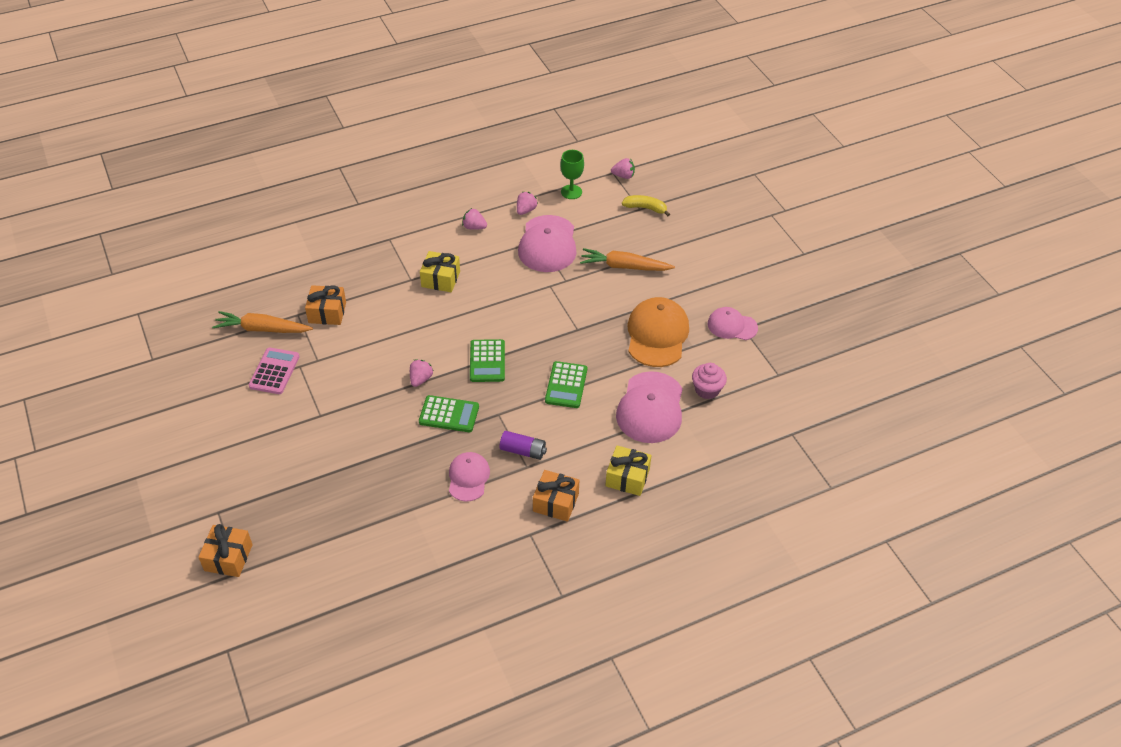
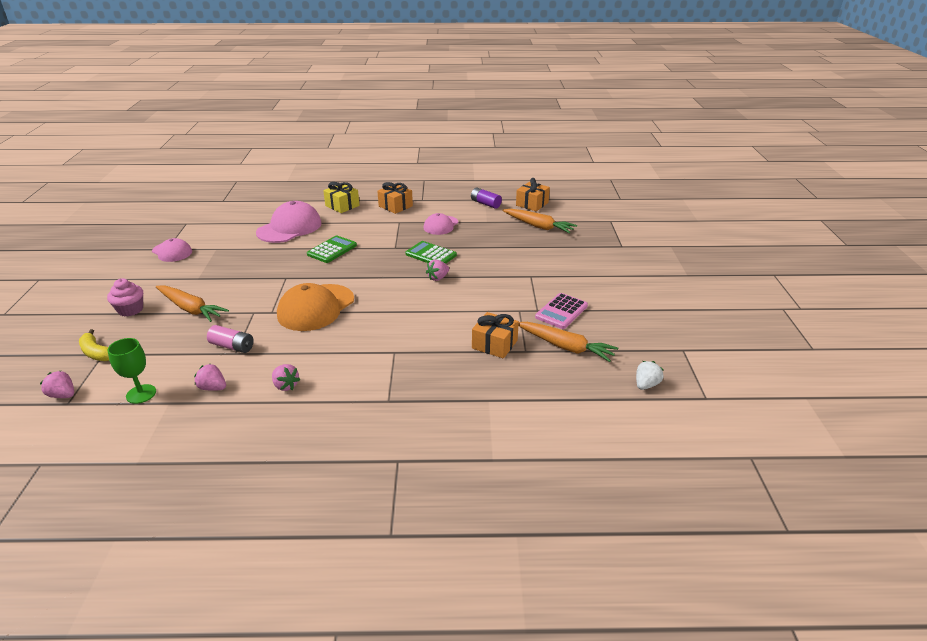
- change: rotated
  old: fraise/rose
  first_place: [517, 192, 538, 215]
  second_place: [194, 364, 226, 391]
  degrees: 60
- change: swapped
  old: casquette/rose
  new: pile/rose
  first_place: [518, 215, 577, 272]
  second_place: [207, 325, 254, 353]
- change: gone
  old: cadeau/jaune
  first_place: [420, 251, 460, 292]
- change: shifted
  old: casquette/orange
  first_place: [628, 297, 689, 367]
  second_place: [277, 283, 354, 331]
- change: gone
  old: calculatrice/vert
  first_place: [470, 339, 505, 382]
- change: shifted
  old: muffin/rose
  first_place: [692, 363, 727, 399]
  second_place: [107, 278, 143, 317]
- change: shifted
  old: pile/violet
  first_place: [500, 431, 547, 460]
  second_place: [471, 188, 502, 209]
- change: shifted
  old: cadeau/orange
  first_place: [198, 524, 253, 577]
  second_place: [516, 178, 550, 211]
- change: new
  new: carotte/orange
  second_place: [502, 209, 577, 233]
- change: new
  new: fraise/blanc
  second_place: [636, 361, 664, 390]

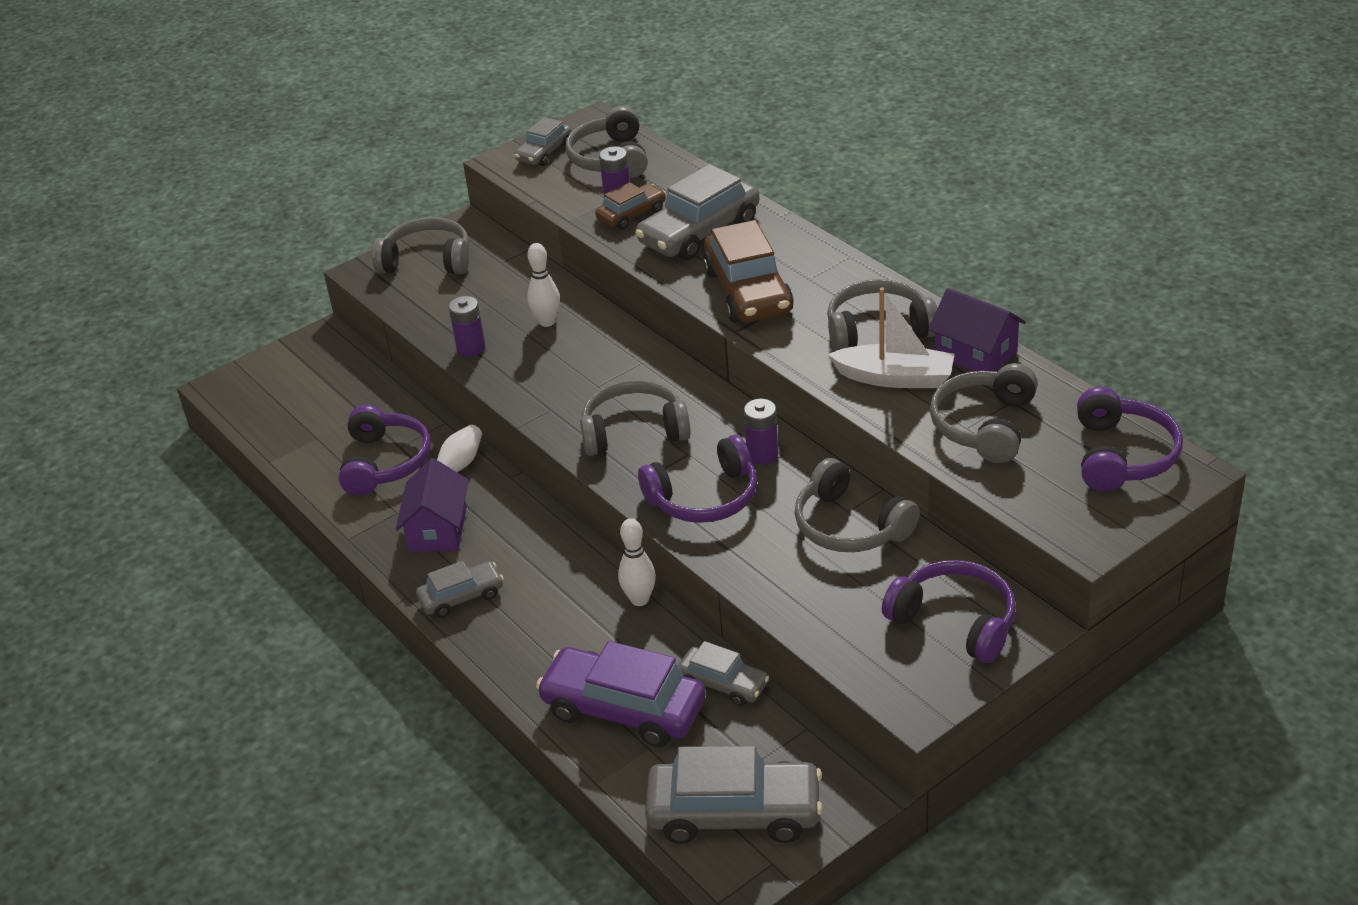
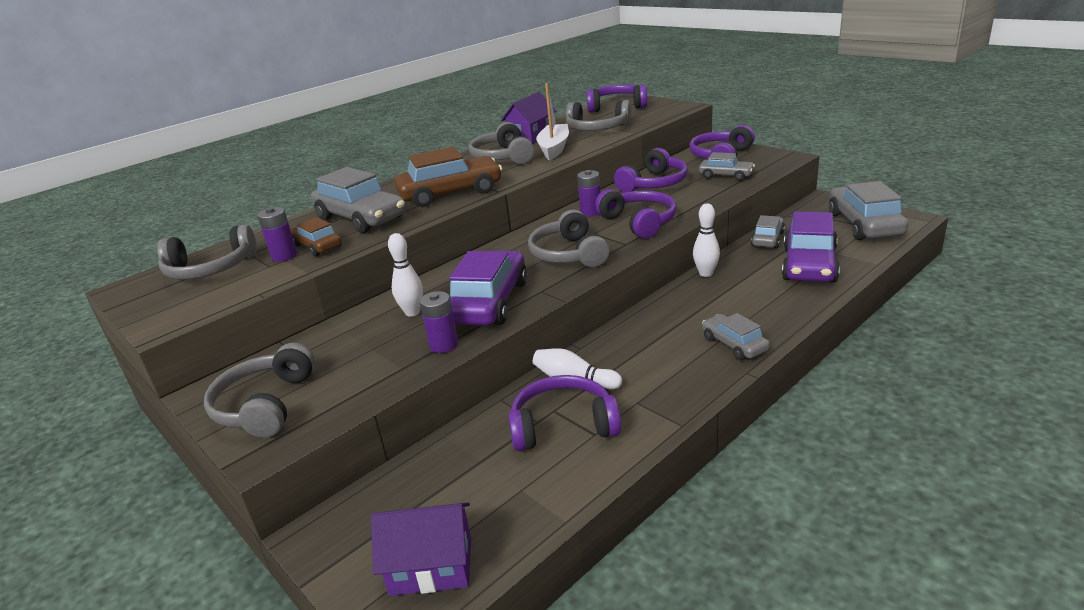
- change: shifted
  old: voiture/gris
  first_place: [515, 117, 572, 166]
  second_place: [699, 152, 755, 181]
- change: shifted
  old: maison/violet
  first_place: [396, 458, 469, 552]
  second_place: [371, 502, 471, 596]
- change: repainted
  old: casque audio/gris
  new: casque audio/violet
  first_place: [794, 458, 920, 552]
  second_place: [614, 148, 688, 192]
- change: new
  new: voiture/violet
  second_place: [449, 251, 527, 326]

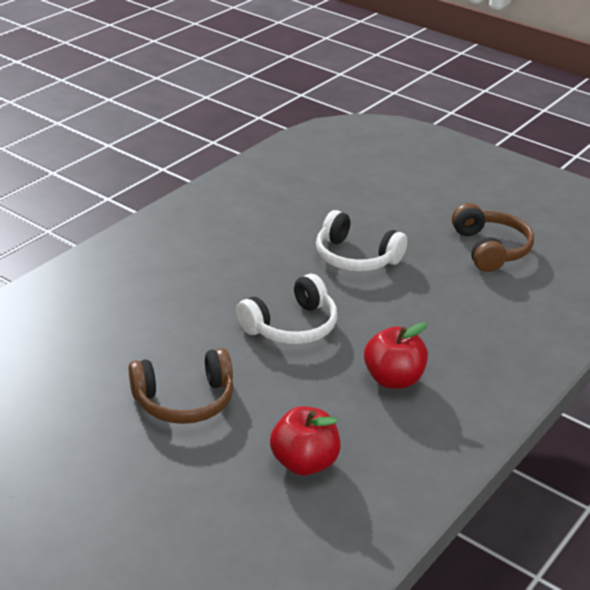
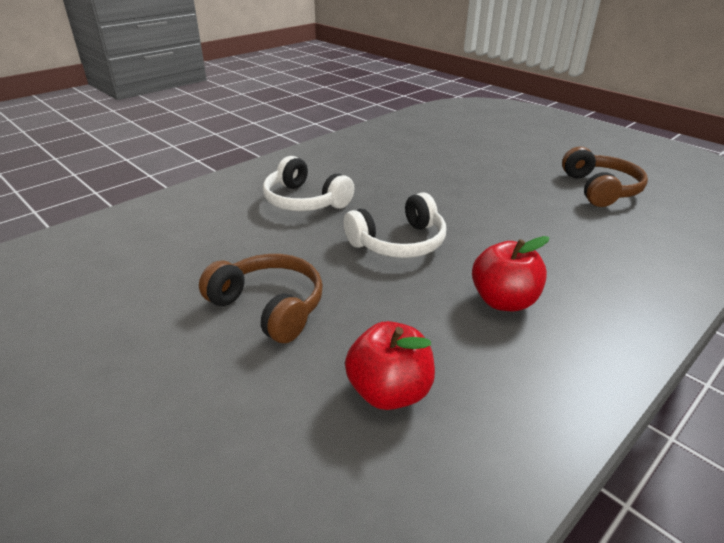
- change: shifted
  old: casque audio/blanc
  first_place: [316, 210, 407, 272]
  second_place: [263, 156, 354, 211]
- change: rotated
  old: casque audio/marron
  first_place: [129, 348, 234, 424]
  second_place: [199, 254, 323, 343]
  degrees: -135

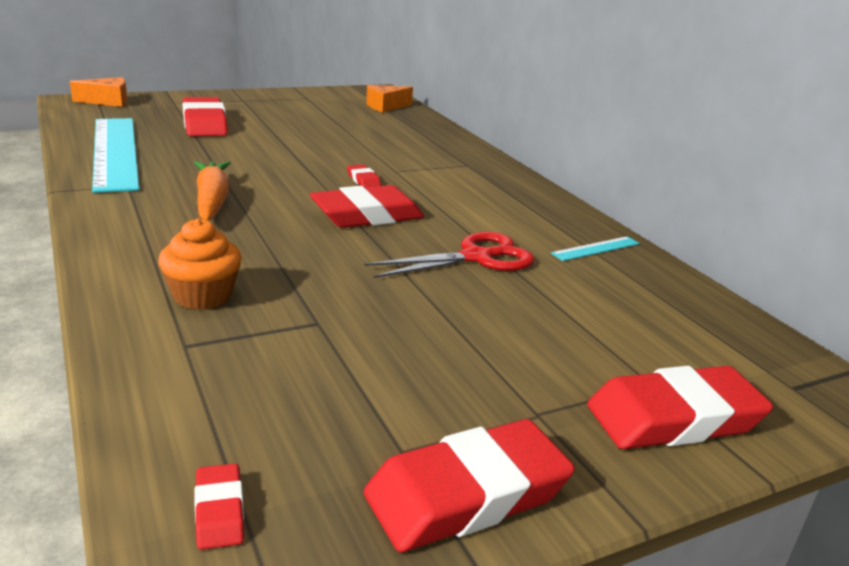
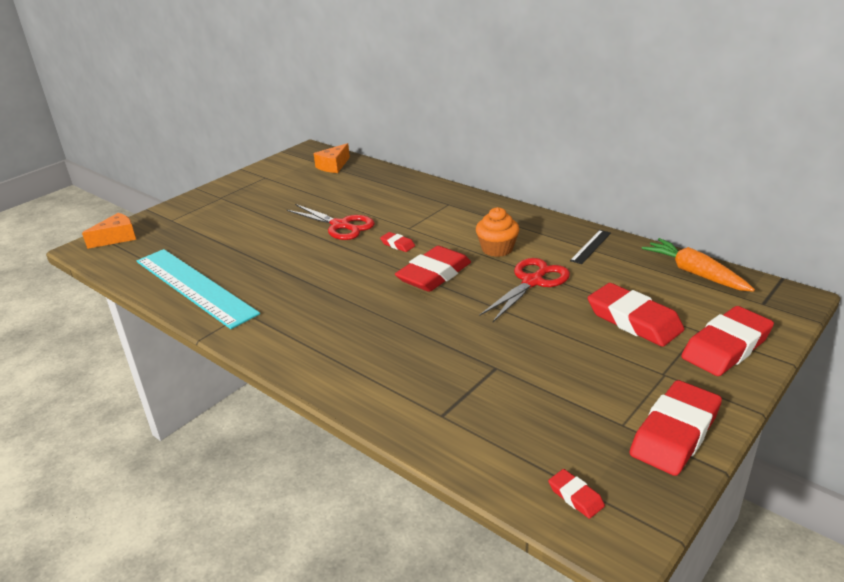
- change: shifted
  old: gomme/rouge
  first_place: [182, 97, 228, 136]
  second_place: [588, 283, 684, 347]
- change: shifted
  old: carotte/orange
  first_place: [194, 161, 231, 221]
  second_place: [642, 238, 755, 292]
- change: shifted
  old: muffin/orange
  first_place: [158, 218, 242, 310]
  second_place: [476, 207, 519, 257]
- change: repainted
  old: règle/turquoise
  new: règle/noir
  first_place: [551, 236, 640, 261]
  second_place: [570, 230, 611, 264]
- change: new
  new: ciseaux/rouge
  second_place: [287, 204, 375, 240]

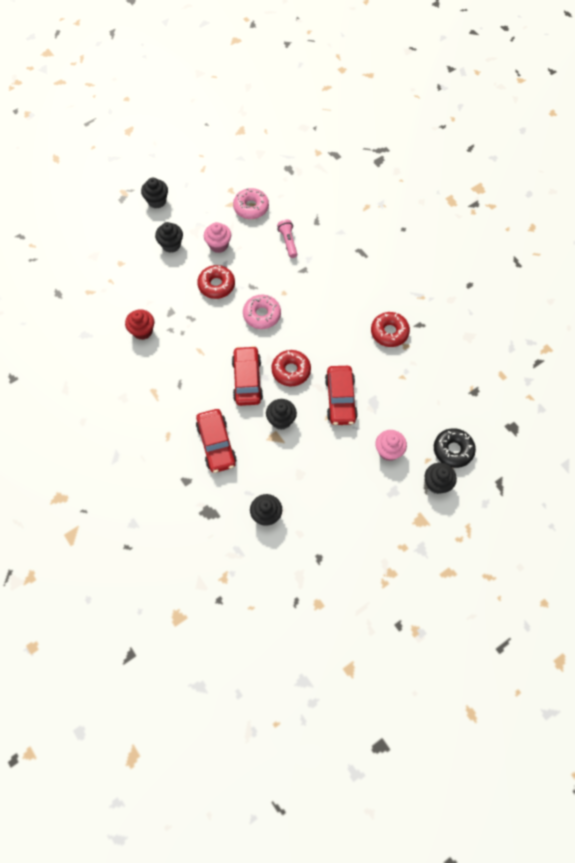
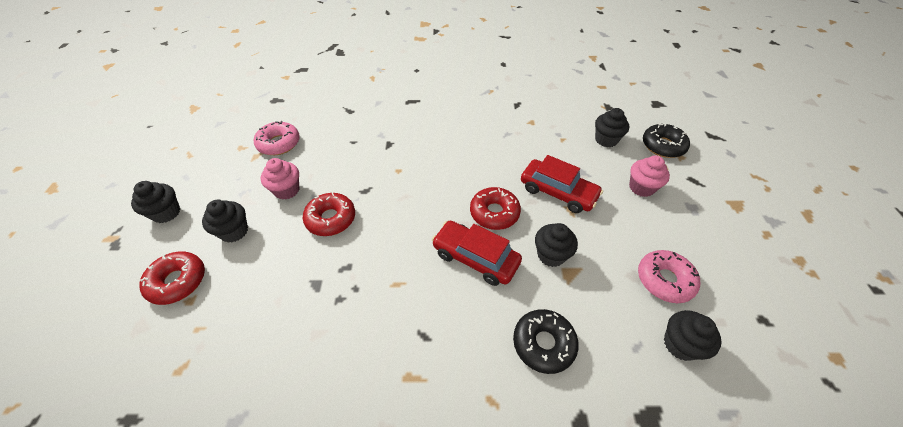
- change: gone
  old: lampe de poche/rose
  first_place: [277, 219, 297, 258]
- change: shifted
  old: beignet/rose
  first_place: [243, 295, 281, 329]
  second_place: [638, 250, 700, 303]
- change: gone
  old: muffin/rouge
  first_place: [125, 309, 154, 340]
- change: shifted
  old: beignet/rouge
  first_place: [371, 312, 410, 347]
  second_place: [139, 251, 205, 305]
- change: swapped
  old: voiture/rouge
  new: beignet/noir
  first_place: [196, 409, 236, 473]
  second_place: [513, 309, 579, 374]
- change: shifted
  old: muffin/noir
  first_place: [425, 463, 457, 494]
  second_place: [595, 108, 629, 147]

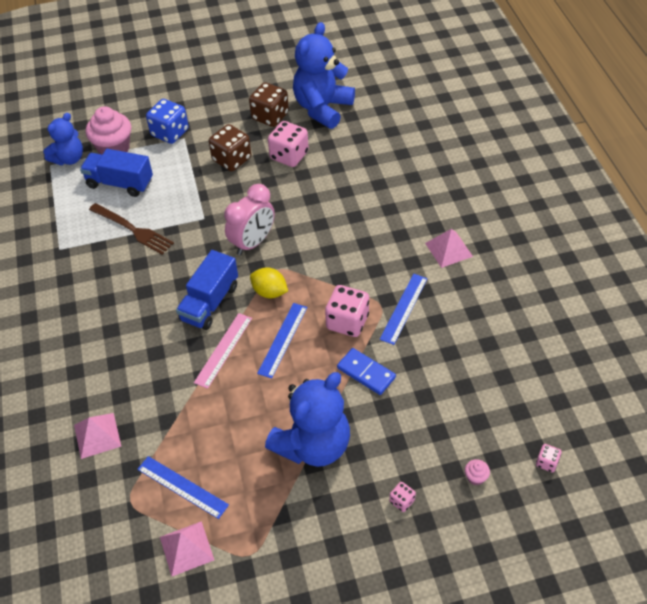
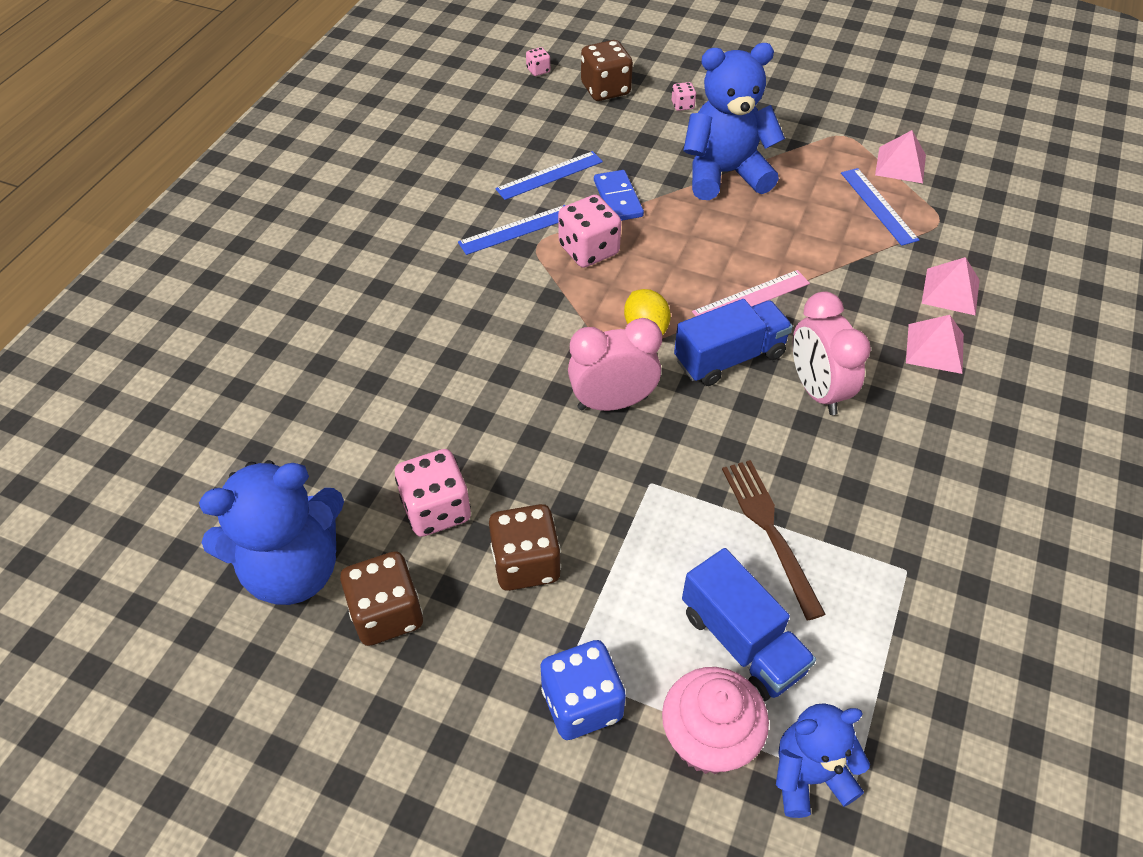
- change: shifted
  old: pyramide/rose
  first_place: [425, 229, 473, 268]
  second_place: [906, 315, 964, 374]
- change: shifted
  old: règle/bleu
  first_place: [257, 303, 308, 378]
  second_place: [495, 151, 603, 200]
- change: swapped
  old: muffin/rose
  new: dé/marron
  first_place: [465, 459, 490, 485]
  second_place: [581, 40, 633, 101]
- change: new
  new: réveil/rose
  second_place: [792, 292, 871, 415]

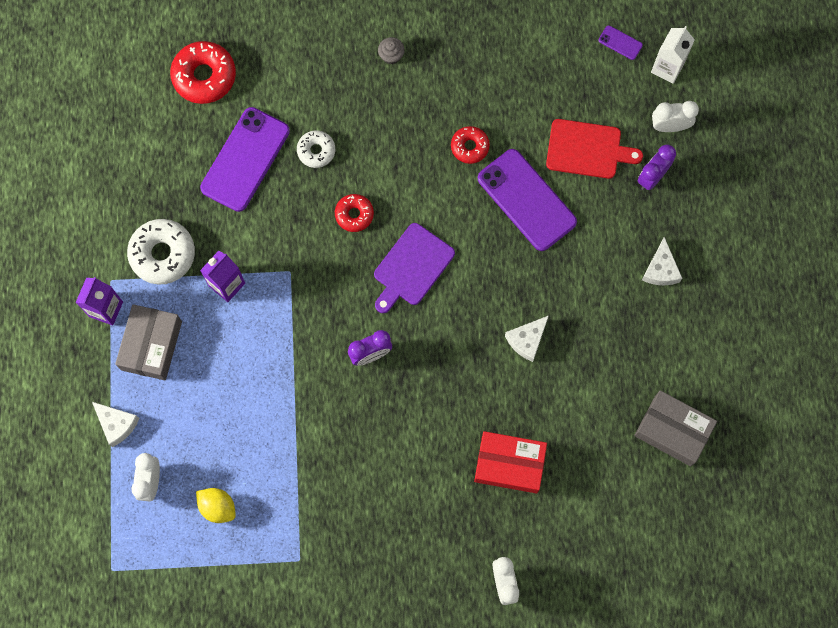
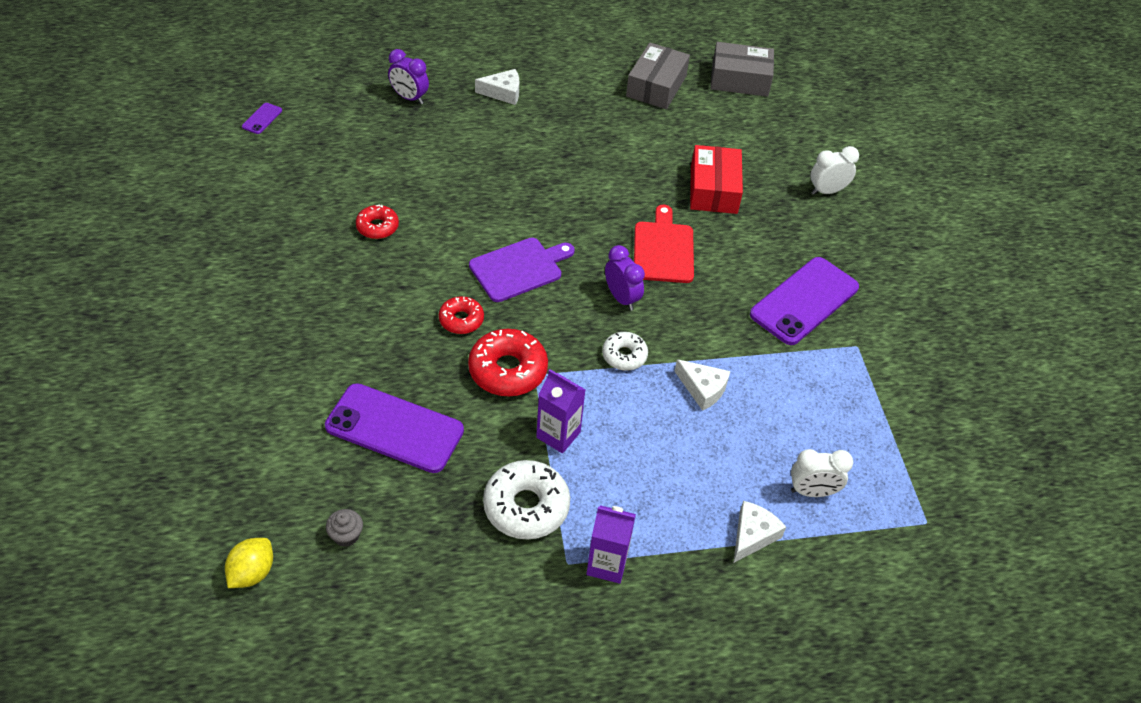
- change: gone
  old: brique de lait/blanc
  first_place: [651, 26, 695, 84]
- change: shifted
  old: muffin/gris
  first_place: [378, 37, 405, 64]
  second_place: [326, 509, 363, 547]
- change: shifted
  old: beignet/rouge
  first_place: [170, 41, 236, 104]
  second_place: [468, 329, 548, 397]
- change: gone
  old: réveil/blanc
  first_place: [652, 101, 699, 132]
- change: shifted
  old: planche à découper/rouge
  first_place: [546, 119, 643, 179]
  second_place: [634, 205, 694, 283]
- change: shifted
  old: beignet/blanc
  first_place: [297, 130, 335, 168]
  second_place: [602, 332, 648, 371]
- change: shifted
  old: téléphone/violet
  first_place: [478, 149, 577, 251]
  second_place: [750, 257, 859, 345]
- change: rotated
  old: planche à découper/violet
  first_place: [374, 223, 455, 313]
  second_place: [469, 238, 575, 302]
  degrees: -60
- change: shifted
  old: boîte/gris
  first_place: [115, 304, 182, 380]
  second_place: [711, 42, 774, 97]
- change: shifted
  old: fromage/blanc
  first_place: [505, 316, 549, 362]
  second_place: [675, 359, 730, 411]
- change: shifted
  old: citron/jaune
  first_place: [196, 488, 236, 523]
  second_place: [225, 538, 273, 588]

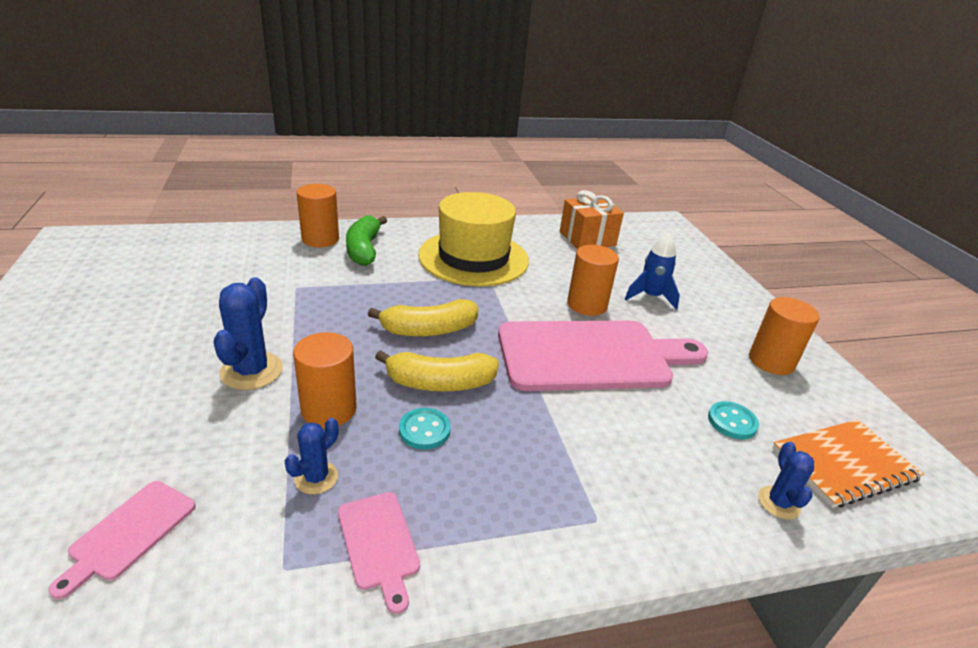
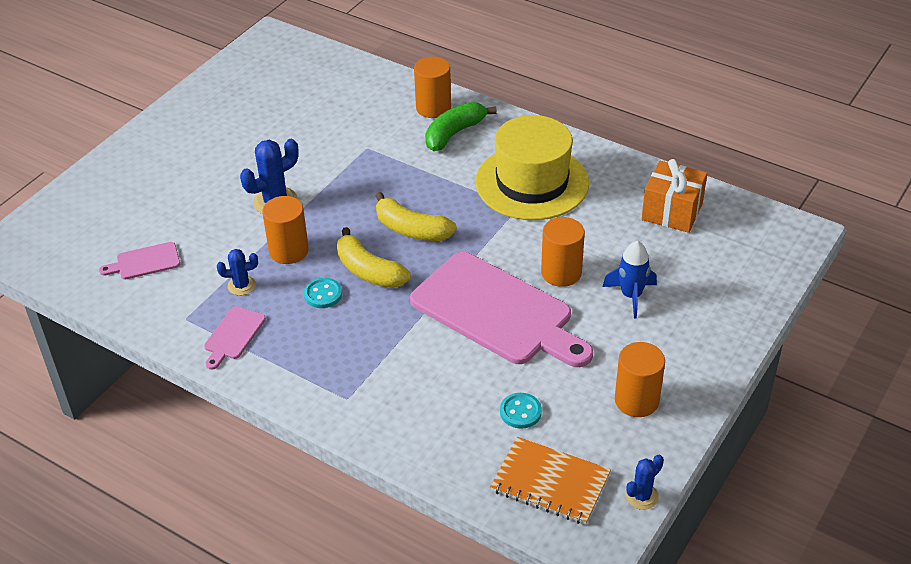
- change: shifted
  old: cactus/bleu
  first_place: [758, 442, 814, 520]
  second_place: [625, 455, 664, 510]

